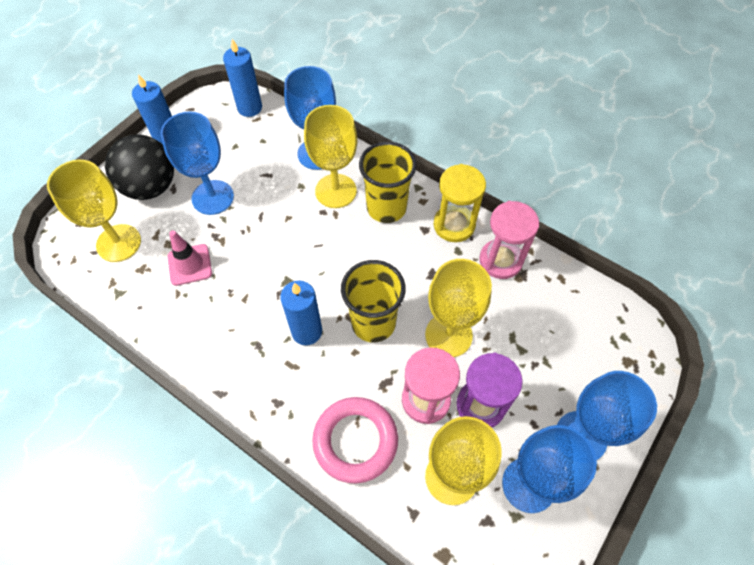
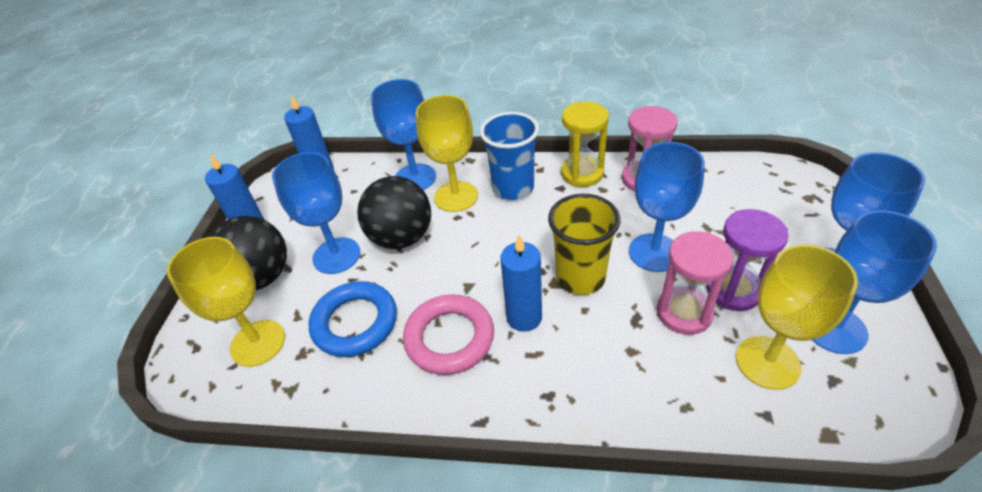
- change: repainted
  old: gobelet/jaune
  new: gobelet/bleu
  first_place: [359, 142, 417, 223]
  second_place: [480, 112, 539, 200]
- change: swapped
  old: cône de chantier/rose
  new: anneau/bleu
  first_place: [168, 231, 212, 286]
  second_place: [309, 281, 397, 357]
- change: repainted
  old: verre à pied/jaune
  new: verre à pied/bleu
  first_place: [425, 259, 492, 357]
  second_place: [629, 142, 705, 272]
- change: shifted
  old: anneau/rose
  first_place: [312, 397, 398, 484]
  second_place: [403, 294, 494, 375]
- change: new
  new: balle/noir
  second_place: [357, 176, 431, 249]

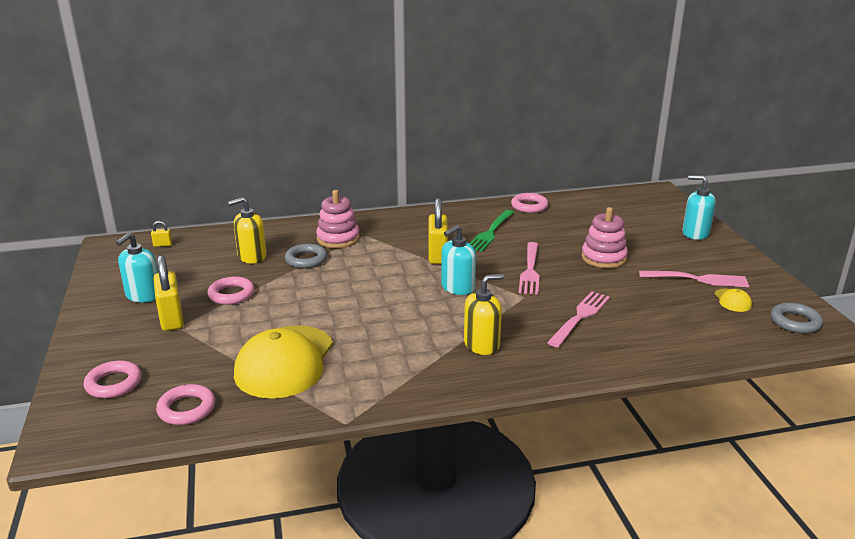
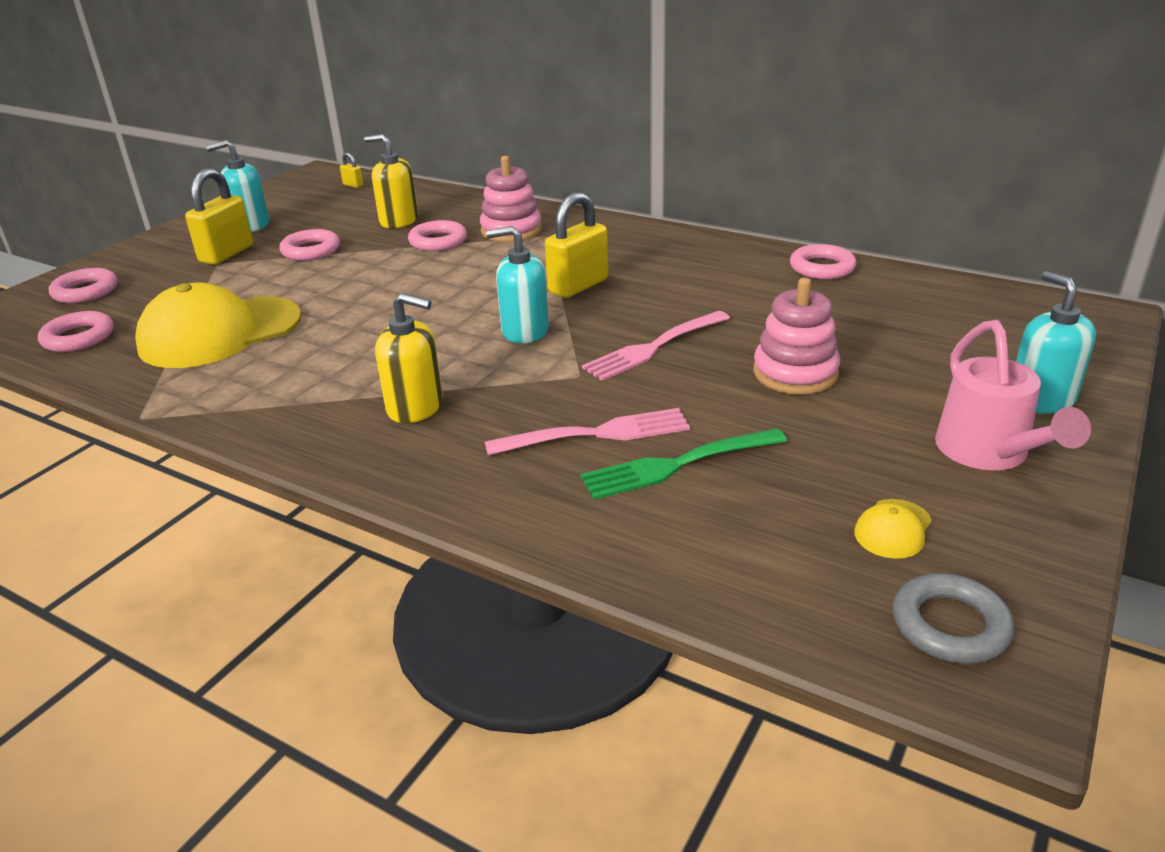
- change: shifted
  old: fourchette/vert
  first_place: [469, 210, 514, 252]
  second_place: [580, 428, 787, 500]
- change: repainted
  old: anneau/gris
  new: anneau/rose
  first_place: [285, 244, 327, 269]
  second_place: [408, 220, 467, 251]
- change: gone
  old: fourchette/rose
  first_place: [639, 271, 749, 287]
- change: new
  new: arrosoir/rose
  second_place: [935, 320, 1091, 470]

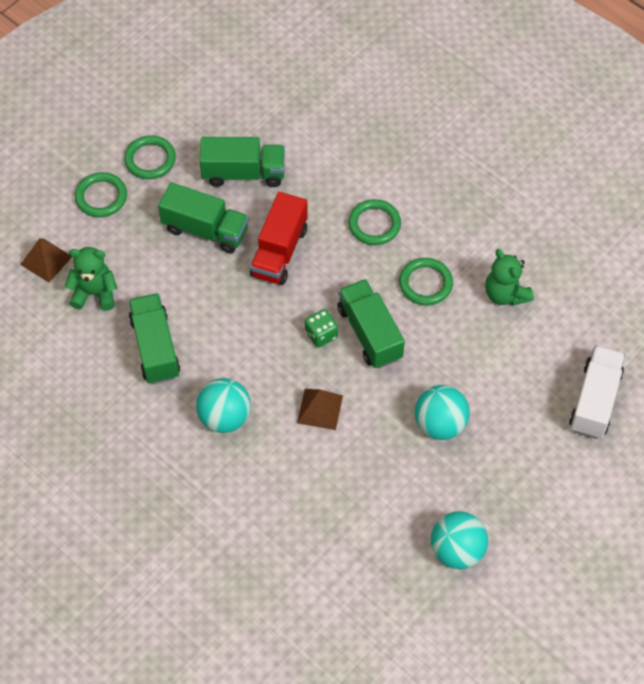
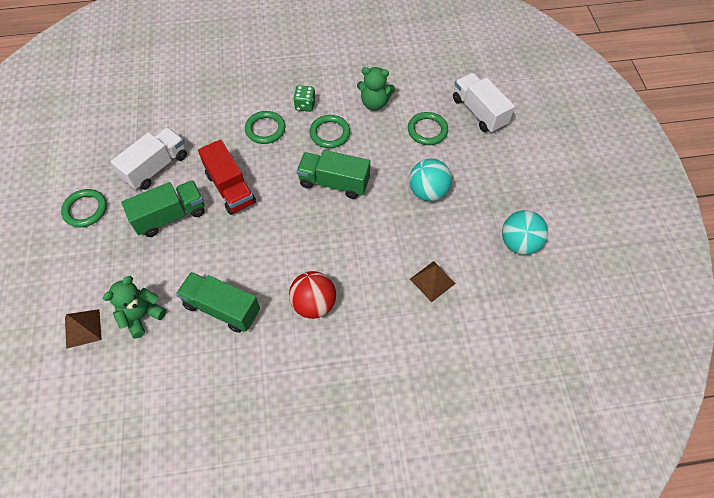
- change: repainted
  old: camion/vert
  new: camion/blanc
  first_place: [200, 137, 285, 187]
  second_place: [111, 127, 187, 190]
- change: shifted
  old: anneau/vert
  first_place: [75, 172, 127, 217]
  second_place: [408, 112, 448, 145]
- change: shifted
  old: dé/vert
  first_place: [305, 309, 338, 348]
  second_place: [293, 85, 316, 112]
- change: repainted
  old: balle/turquoise
  new: balle/rouge
  first_place: [196, 378, 251, 433]
  second_place: [289, 271, 336, 319]
- change: shifted
  old: pyramide/marron
  first_place: [297, 389, 343, 430]
  second_place: [410, 261, 456, 302]

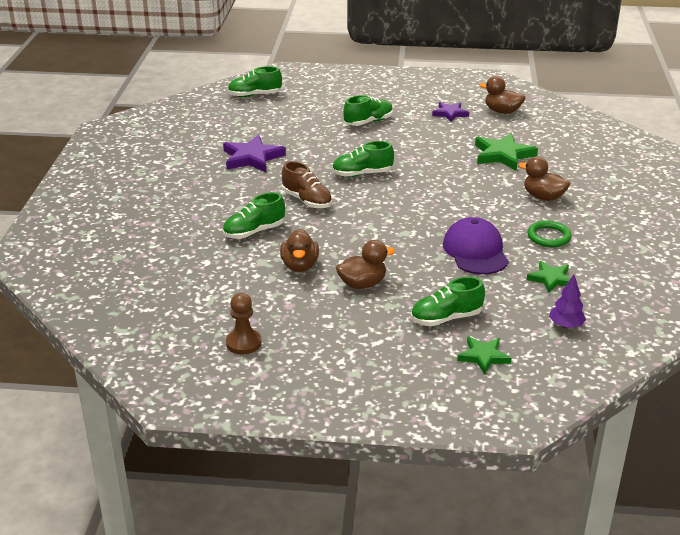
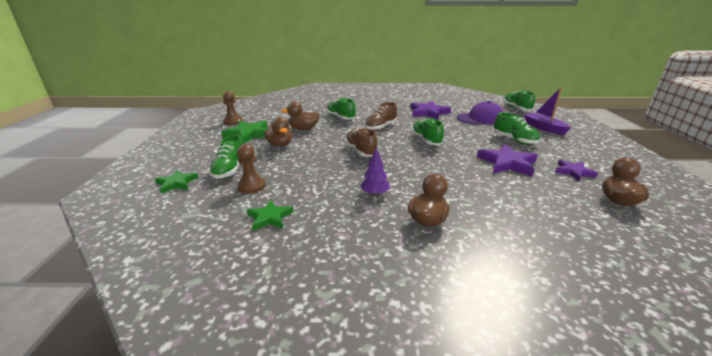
- change: shifted
  old: étoile/vert
  first_place: [475, 133, 538, 171]
  second_place: [221, 121, 268, 144]
- change: shifted
  old: casquette/violet
  first_place: [443, 217, 509, 275]
  second_place: [457, 101, 504, 125]
- change: gone
  old: anneau/vert
  first_place: [527, 220, 572, 247]
- change: shifted
  old: arbre/violet
  first_place: [549, 275, 586, 329]
  second_place: [360, 147, 390, 196]
- change: rotated
  old: chaussure/vert
  first_place: [411, 276, 485, 326]
  second_place: [209, 135, 244, 179]
  degrees: -150
- change: new
  new: bateau/violet
  second_place: [524, 87, 571, 135]
- change: new
  new: chaussure/marron
  second_place: [345, 128, 378, 157]
- change: new
  new: pion/marron
  second_place: [237, 144, 266, 194]
- change: new
  new: étoile/violet
  second_place: [477, 144, 538, 177]

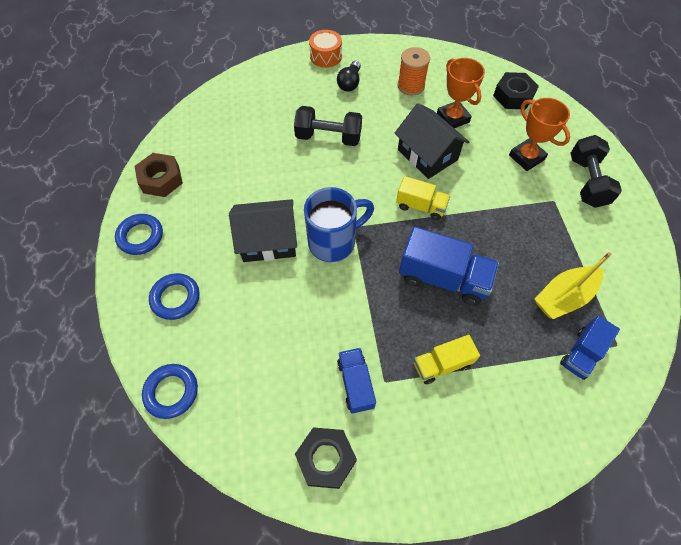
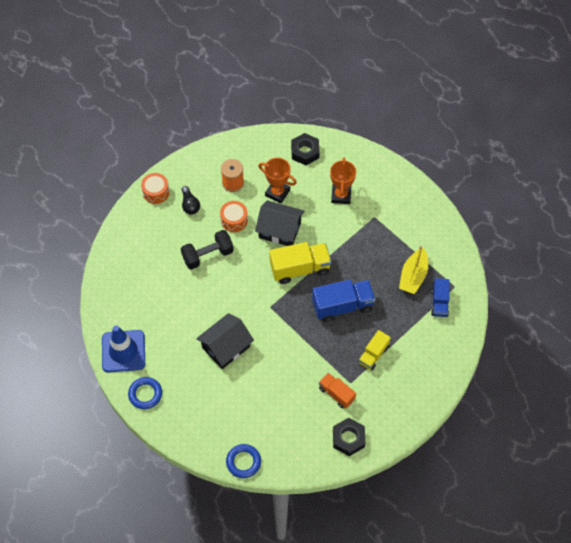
- change: rotated
  old: trophée/orange
  first_place: [509, 98, 570, 171]
  second_place: [330, 157, 356, 204]
  degrees: 75
- change: gone
  old: haltère/noir
  first_place: [571, 135, 622, 208]
- change: swapped
  old: écrou/marron
  new: cône de chantier/bleu
  first_place: [135, 153, 183, 197]
  second_place: [102, 325, 145, 372]
- change: scaled
  old: camion/jaune
  first_place: [396, 176, 450, 220]
  second_place: [269, 242, 332, 284]
  factor: 1.66
- change: gone
  old: tasse/bleu
  first_place: [304, 187, 374, 262]
- change: gone
  old: anneau/bleu
  first_place: [149, 273, 200, 320]
- change: repainted
  old: camion/bleu
  new: camion/orange
  first_place: [337, 348, 376, 414]
  second_place: [319, 373, 356, 409]
- change: new
  new: tambour/orange
  second_place: [220, 201, 248, 232]

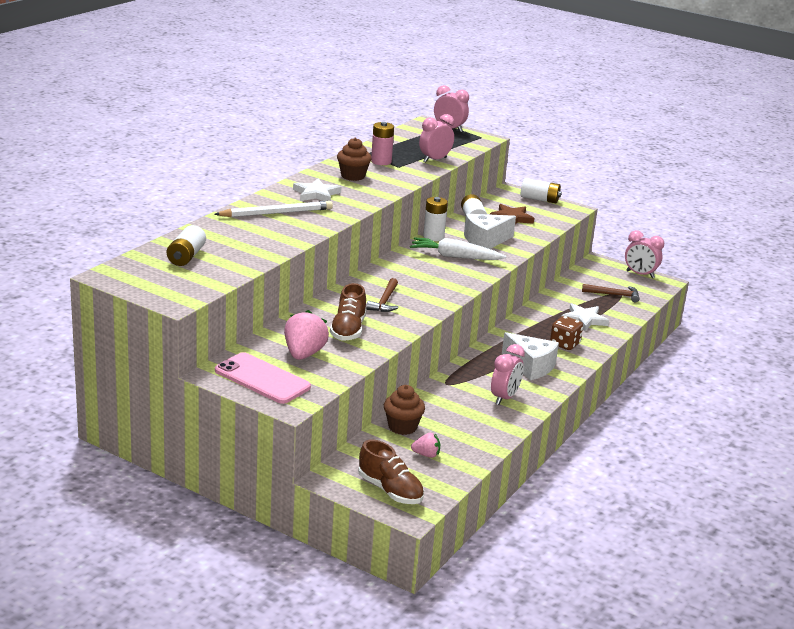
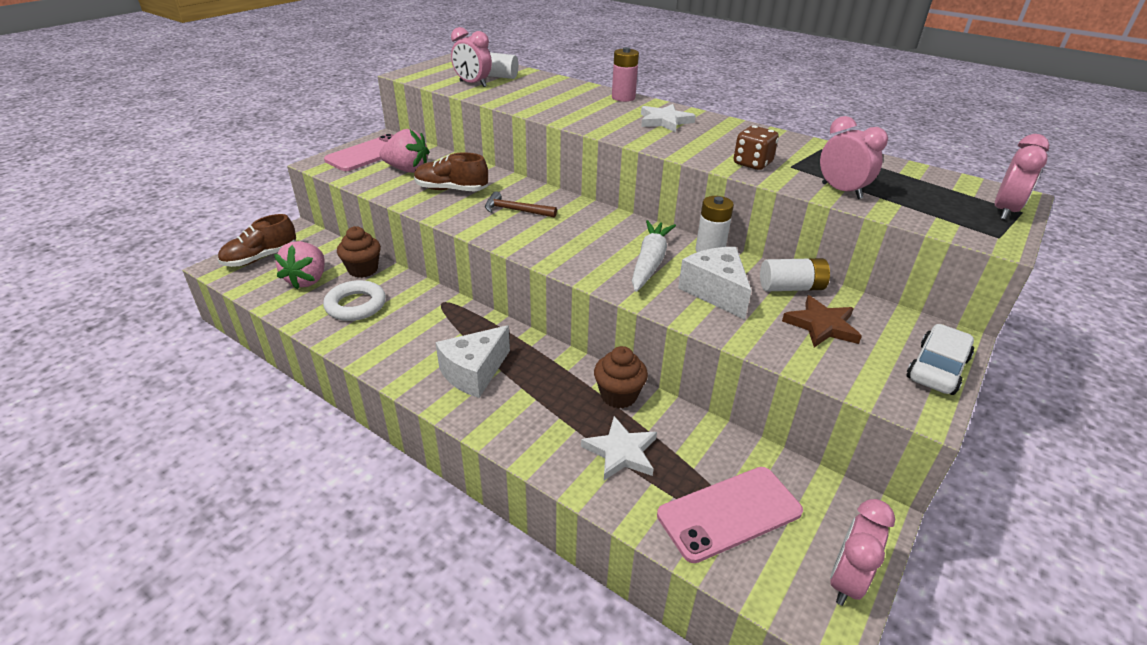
- change: shifted
  old: pile/rose
  first_place: [371, 122, 394, 165]
  second_place: [612, 47, 639, 102]
- change: shifted
  old: muffin/marron
  first_place: [337, 138, 372, 181]
  second_place: [594, 346, 648, 409]
- change: swapped
  old: pile/blanc
  new: voiture/blanc
  first_place: [521, 178, 562, 203]
  second_place: [907, 324, 974, 395]
- change: gone
  old: crayon/blanc
  first_place: [214, 201, 333, 217]
- change: swapped
  old: marteau/marron
  new: téléphone/rose
  first_place: [582, 284, 639, 302]
  second_place: [657, 467, 803, 563]
- change: shifted
  old: dé/marron
  first_place: [550, 316, 583, 350]
  second_place: [734, 125, 779, 170]
- change: shifted
  old: réveil/rose
  first_place: [491, 344, 525, 405]
  second_place: [451, 27, 492, 87]
- change: scaled
  old: fraise/rose
  first_place: [411, 433, 440, 458]
  second_place: [274, 241, 325, 289]
  factor: 1.84
- change: new
  new: anneau/blanc
  second_place: [323, 280, 386, 321]

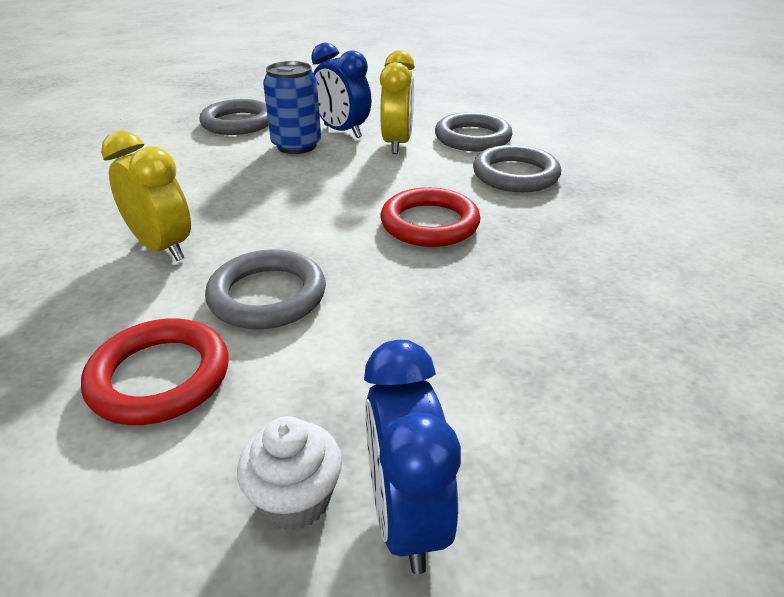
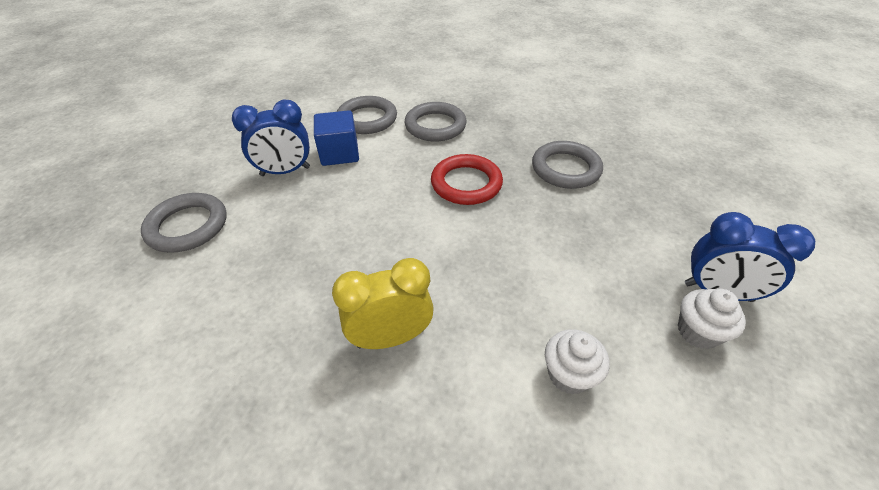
- change: swapped
  old: réveil/jaune
  new: cube/bleu
  first_place: [380, 50, 415, 154]
  second_place: [314, 110, 359, 166]
- change: gone
  old: canette/bleu
  first_place: [263, 61, 321, 154]
- change: shifted
  old: anneau/gris
  first_place: [205, 249, 326, 329]
  second_place: [532, 141, 603, 189]
- change: swapped
  old: anneau/rouge
  new: muffin/blanc
  first_place: [81, 318, 229, 425]
  second_place: [545, 329, 610, 395]

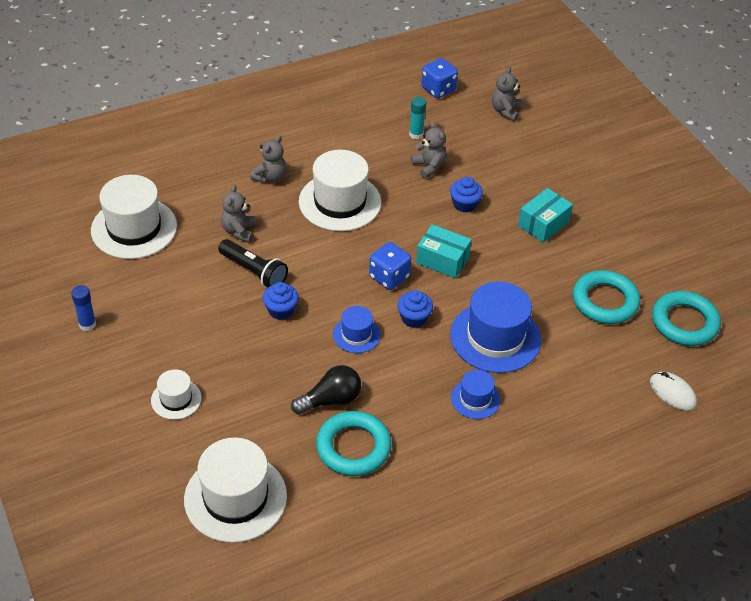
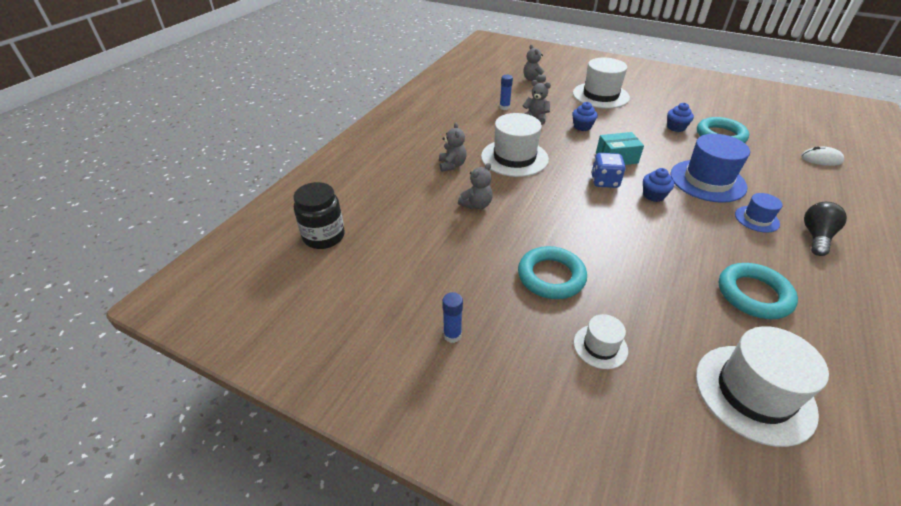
- change: gone
  old: dé/bleu
  first_place: [421, 58, 458, 98]
- change: repainted
  old: bâton de colle/turquoise
  new: bâton de colle/bleu
  first_place: [409, 97, 426, 139]
  second_place: [499, 75, 513, 110]
- change: shifted
  old: chapeau/blanc
  first_place: [91, 175, 177, 259]
  second_place: [573, 57, 630, 109]
- change: rotated
  old: ours en peluche/gris
  first_place: [221, 185, 257, 243]
  second_place: [458, 163, 493, 209]
  degrees: -105
- change: gone
  old: boîte/turquoise
  first_place: [518, 188, 573, 243]
- change: gone
  old: lampe de poche/noir
  first_place: [218, 239, 288, 288]
- change: shifted
  old: muffin/bleu
  first_place: [263, 282, 299, 320]
  second_place: [667, 103, 694, 132]
- change: shifted
  old: anneau/turquoise
  first_place: [652, 291, 721, 346]
  second_place: [518, 246, 587, 299]
- change: gone
  old: chapeau/bleu
  first_place: [333, 306, 380, 353]
- change: shifted
  old: ampoule/noir
  first_place: [291, 365, 361, 414]
  second_place: [804, 202, 847, 256]
- change: new
  new: bocal/noir
  second_place: [293, 182, 345, 249]

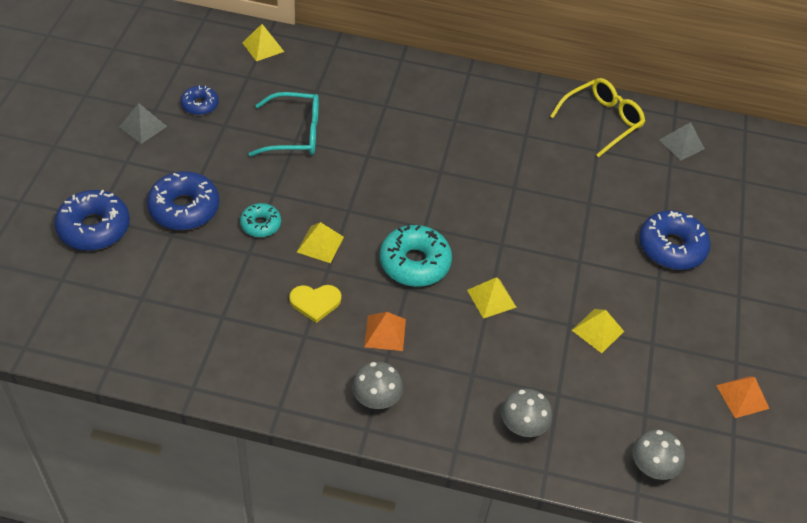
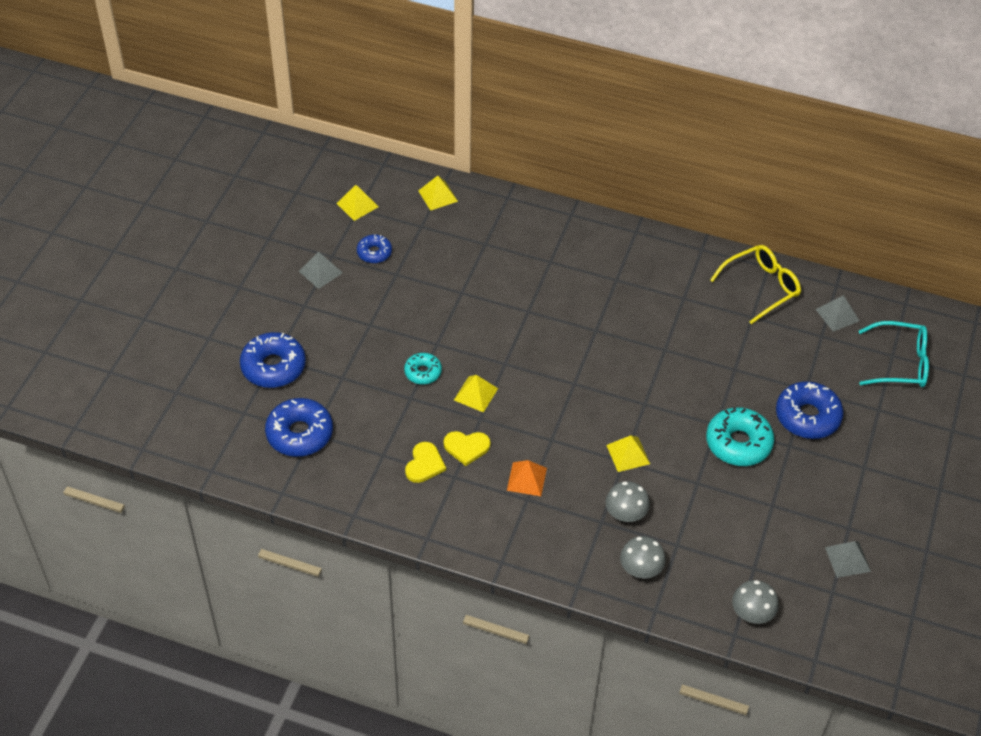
- change: shifted
  old: lunettes/turquoise
  first_place: [248, 92, 319, 156]
  second_place: [859, 321, 929, 387]
- change: shifted
  old: beignet/bleu
  first_place: [147, 171, 219, 230]
  second_place: [265, 398, 333, 457]
- change: shifted
  old: beignet/turquoise
  first_place: [380, 224, 452, 287]
  second_place: [706, 407, 774, 466]
- change: shifted
  old: pyramide/jaune
  first_place: [572, 309, 624, 353]
  second_place: [336, 185, 378, 221]
- change: shifted
  old: champignon/gris
  first_place: [352, 362, 403, 409]
  second_place: [605, 481, 650, 522]
- change: repainted
  old: pyramide/orange
  new: pyramide/gris
  first_place: [716, 376, 769, 418]
  second_place: [825, 541, 871, 578]
- change: new
  new: cœur/jaune
  second_place: [405, 442, 446, 483]

